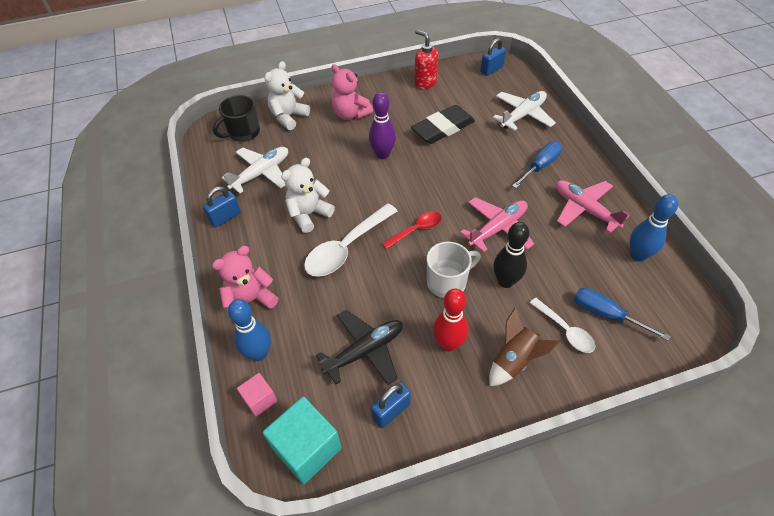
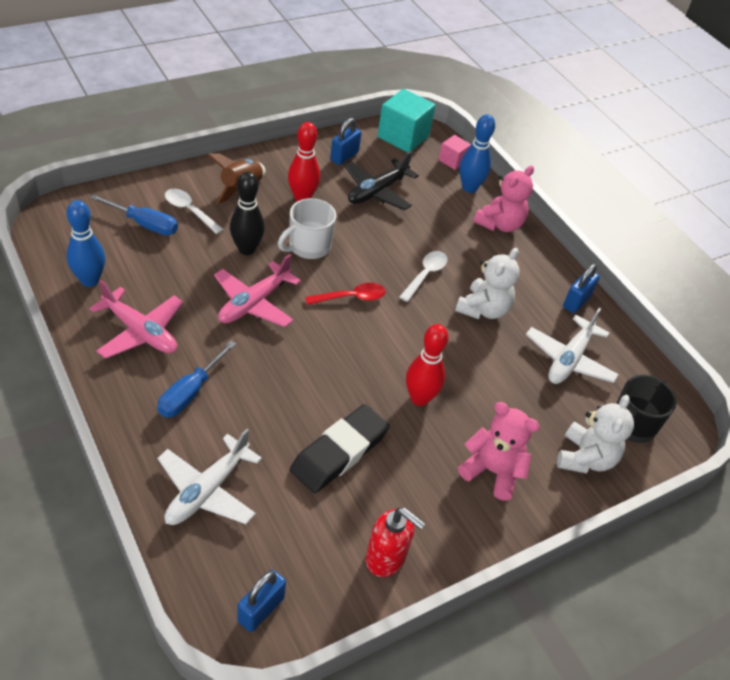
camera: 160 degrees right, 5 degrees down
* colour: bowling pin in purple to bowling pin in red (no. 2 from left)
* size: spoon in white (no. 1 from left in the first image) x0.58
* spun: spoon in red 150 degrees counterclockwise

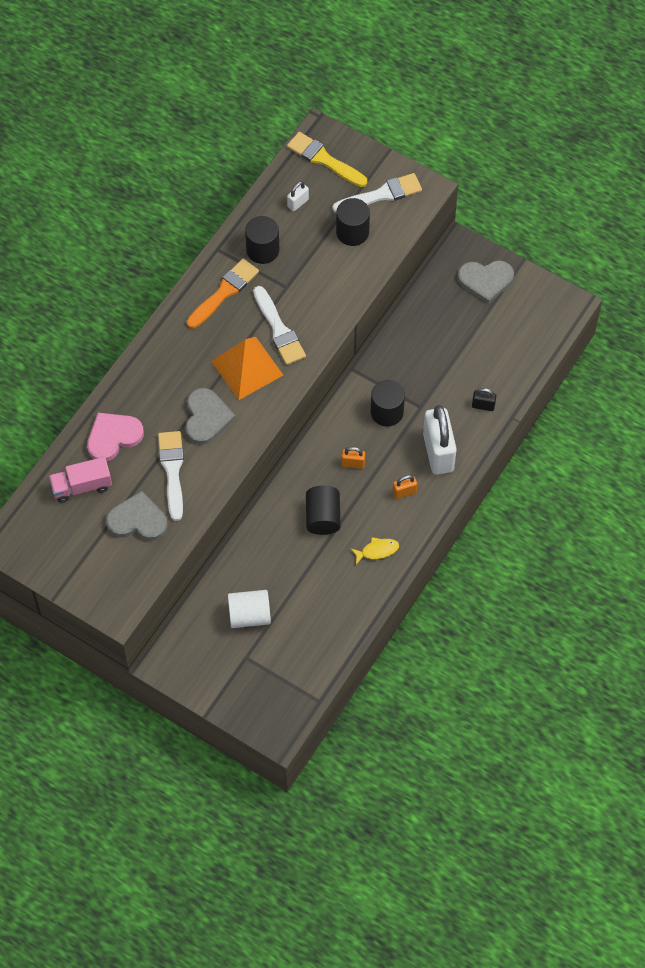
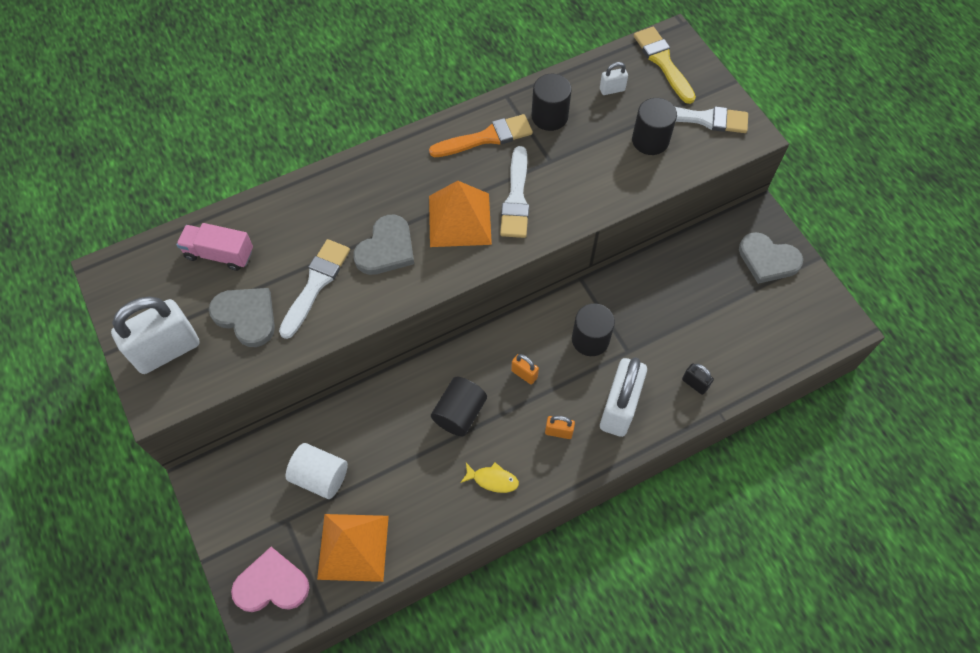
camera: 30 degrees right, 0 degrees up
* relocated: heart in pink
* appeared: padlock in white (no. 1 from left)
* appeared: pyramid in orange (no. 1 from left)

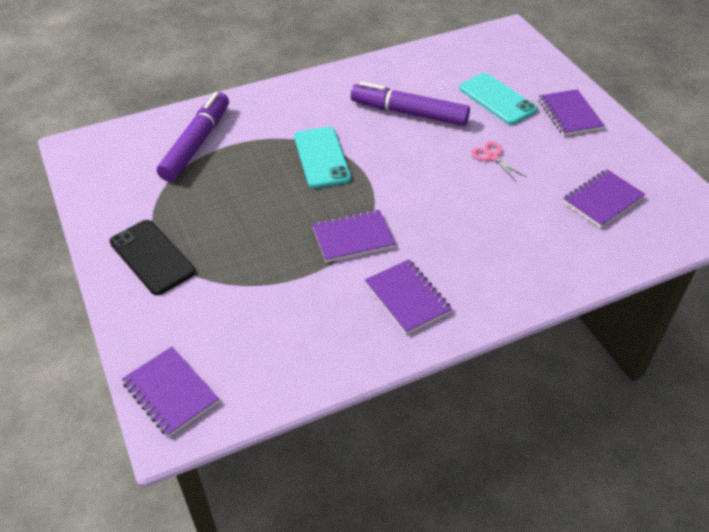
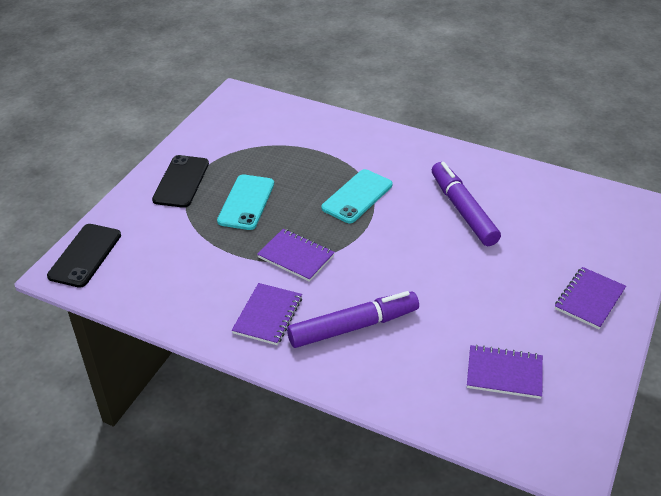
camera: 50 degrees right, 5 degrees down
* relocated: phone in turquoise (no. 2 from left in the first image) to phone in turquoise (no. 1 from left)
* relocated: marker in purple (no. 1 from left)
* missing: scissors in pink
* exchanged: notebook in purple (no. 1 from left) to phone in black (no. 1 from left)

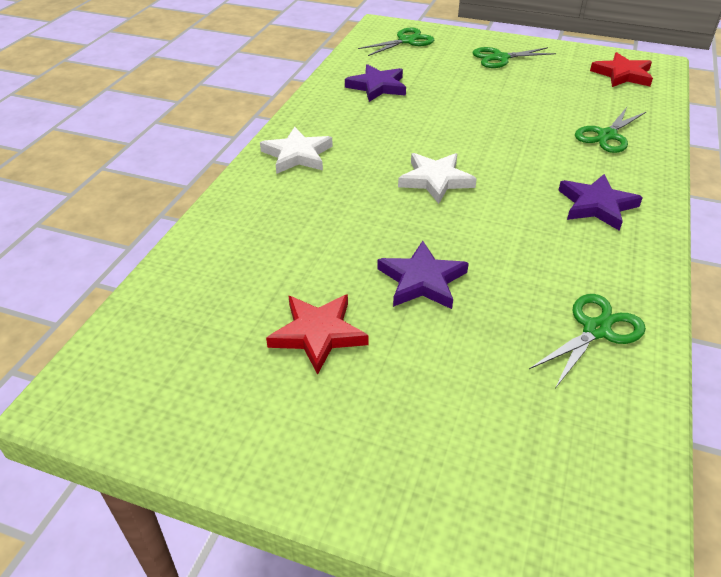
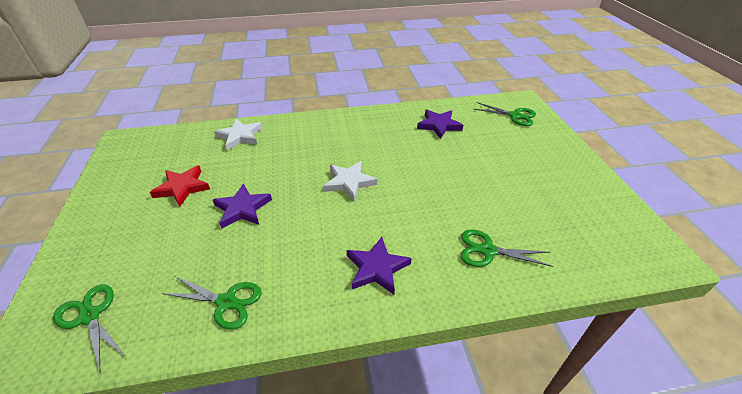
camera: 60 degrees right, 0 degrees up
* relocated: scissors in green (no. 2 from left in the first image) to scissors in green (no. 1 from left)
* missing: star in red (no. 2 from left)
* relocated: star in white (no. 1 from left)

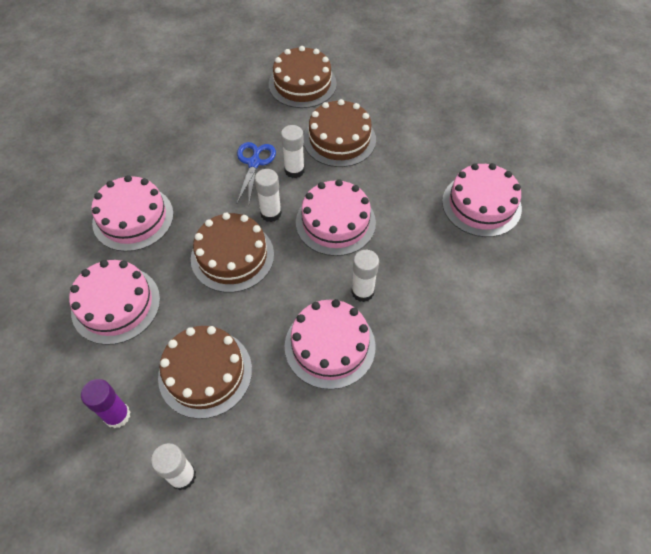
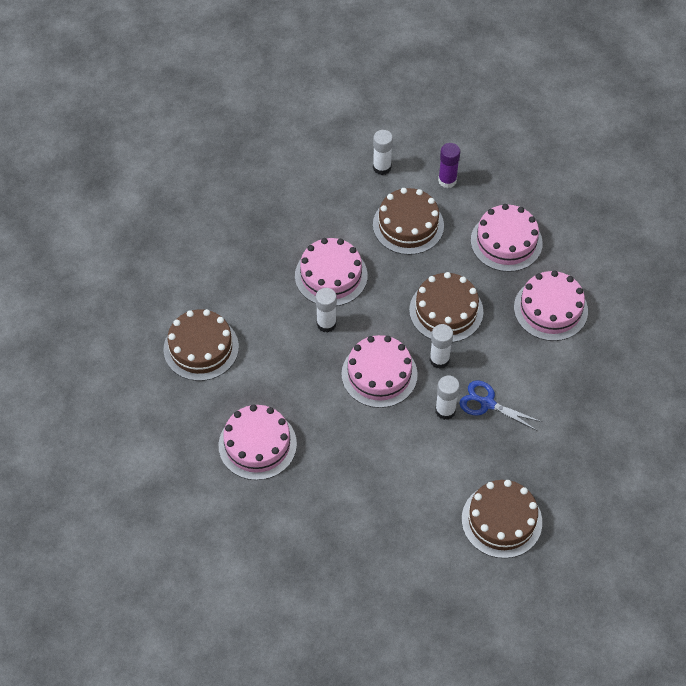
camera: 155 degrees right, 0 degrees up
* relocated: cake in brown (no. 4 from left in the first image) to cake in brown (no. 1 from left)
* spun: scissors in blue 135 degrees clockwise

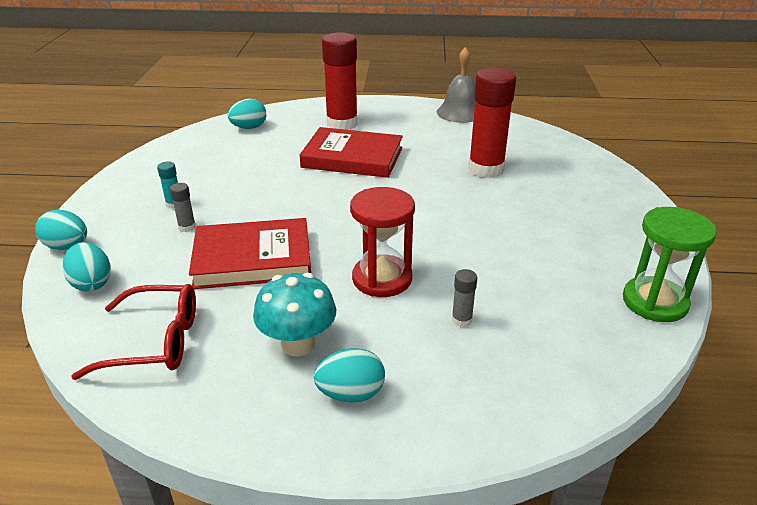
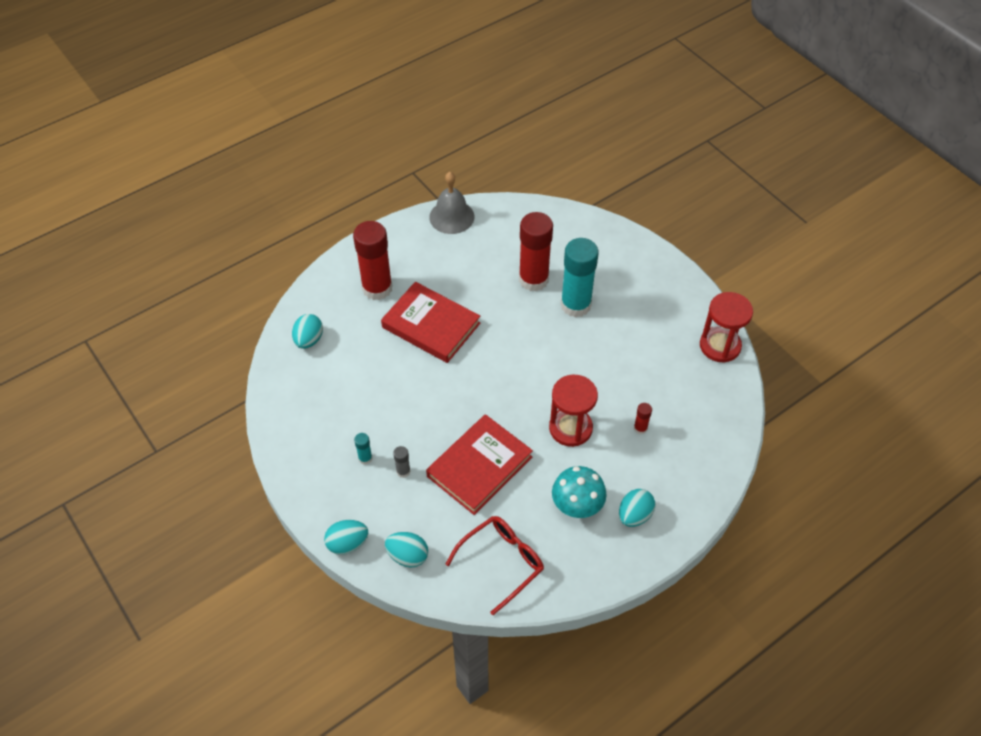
camera: 40 degrees left, 20 degrees up
* spun: book in red (no. 2 from left in the first image) 60 degrees clockwise
* colour: hourglass in green to hourglass in red (no. 2 from left)
* colour: glue stick in grey (no. 2 from left) to glue stick in red (no. 3 from left)
* appeared: glue stick in turquoise (no. 2 from left)

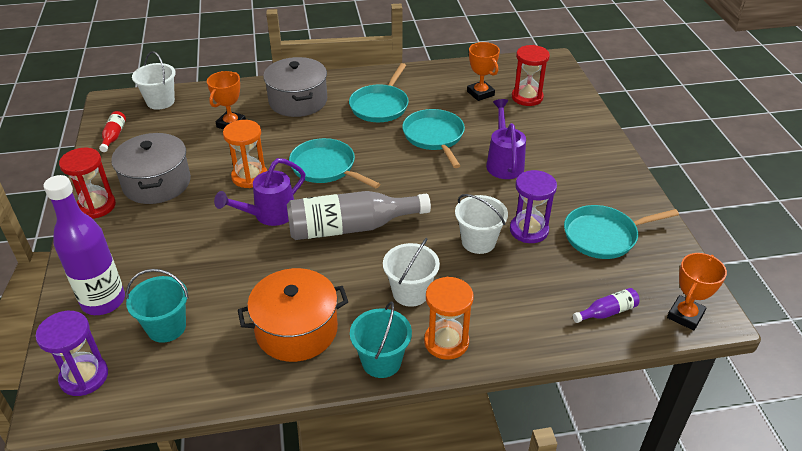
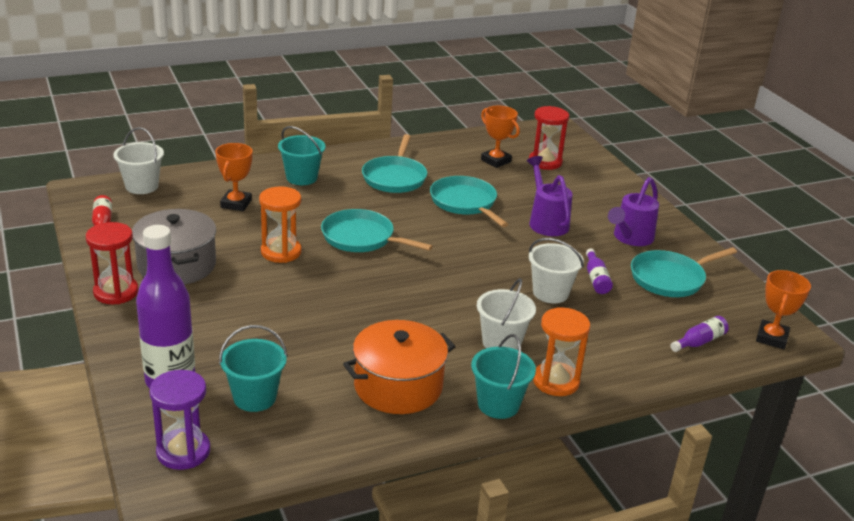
camera: 15 degrees left, 10 degrees down
* exchanged: pot in grey (no. 2 from left) to bucket in turquoise (no. 2 from left)
* relocated: watering can in purple (no. 1 from left in the first image) to watering can in purple (no. 2 from left)
* exchanged: hourglass in purple (no. 2 from left) to bottle in purple (no. 2 from left)
* missing: bottle in grey

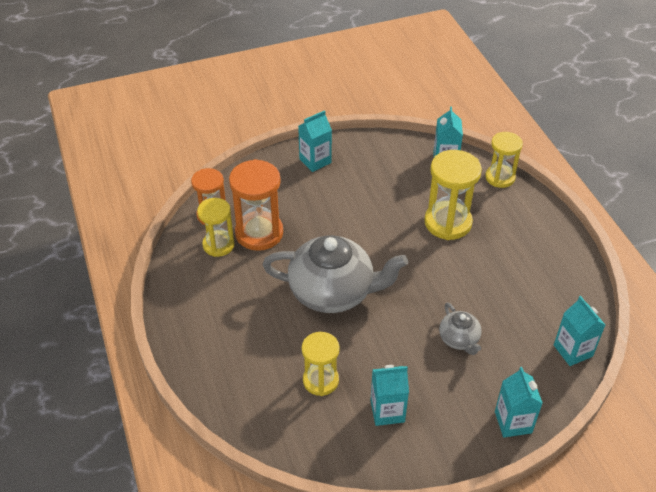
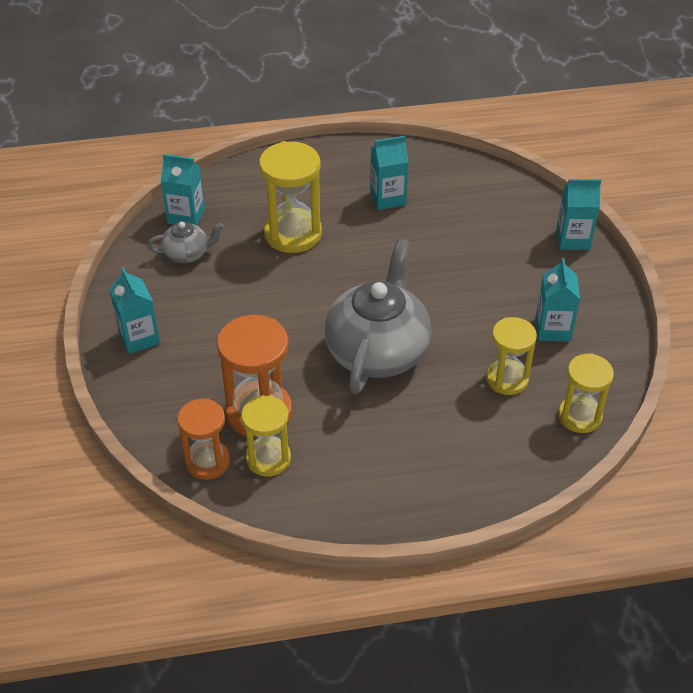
camera: 80 degrees left, 0 degrees up
* relocated: hourglass in yellow (no. 4 from left)
* relocated: carton in turquoise (no. 5 from left in the first image) to carton in turquoise (no. 3 from left)
* relocated: teapot in grey (no. 2 from left in the first image) to teapot in grey (no. 1 from left)

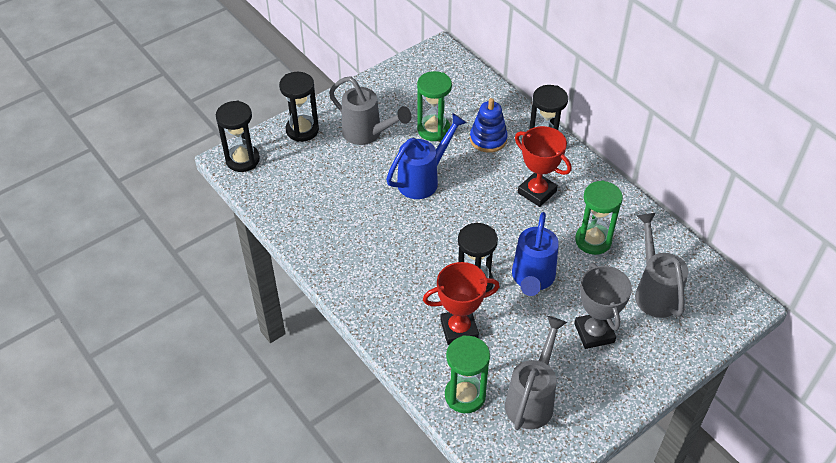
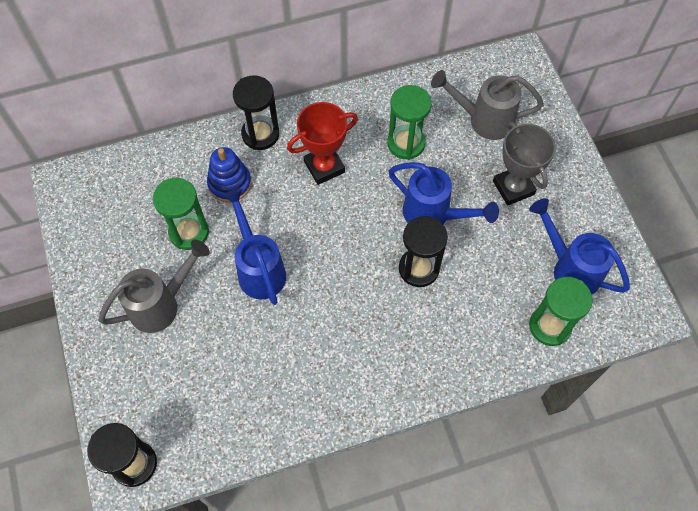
camera: 70 degrees left, 15 degrees up
* missing: hourglass in black (no. 2 from left)
* missing: trophy in red (no. 1 from left)
* spun: trophy in grey 60 degrees clockwise
* colour: watering can in grey (no. 2 from left) to watering can in blue (no. 3 from left)

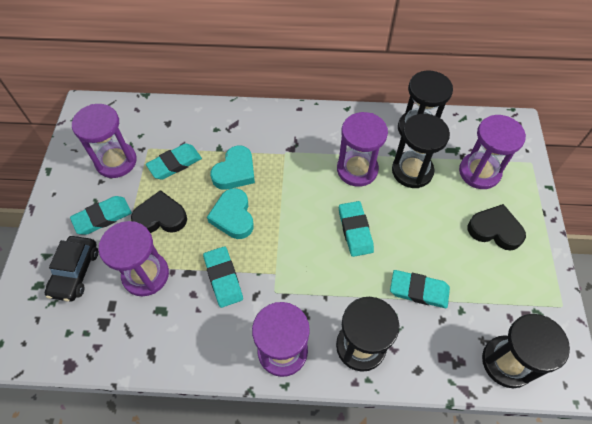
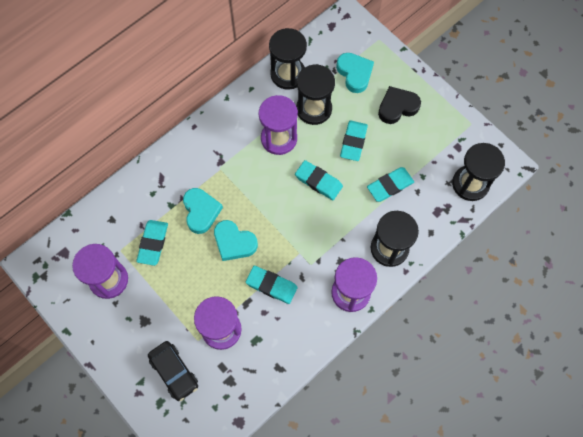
camera: 45 degrees left, 10 degrees up
* exchanged: hourglass in purple (no. 5 from left) to heart in turquoise (no. 3 from left)
* missing: heart in black (no. 1 from left)
* relocated: eraser in turquoise (no. 1 from left in the first image) to eraser in turquoise (no. 4 from left)

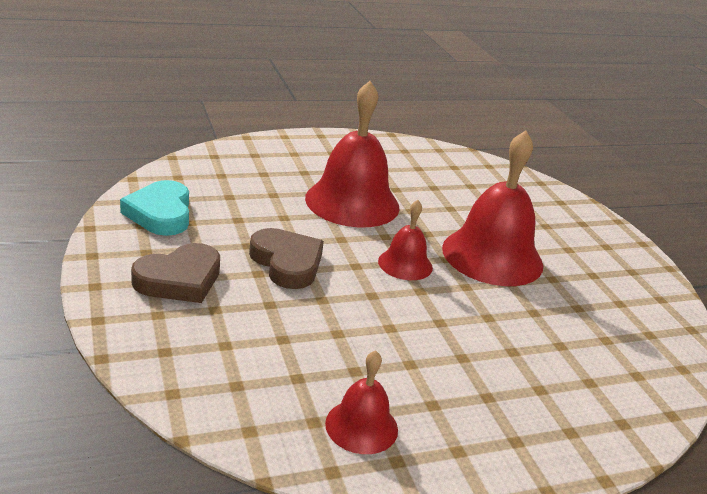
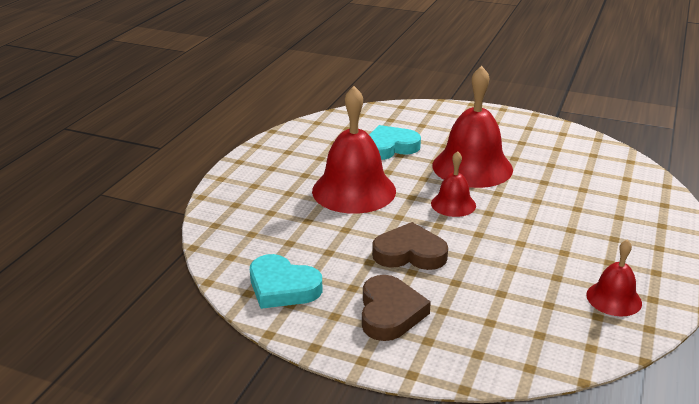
camera: 45 degrees left, 0 degrees up
* appeared: heart in turquoise (no. 2 from left)

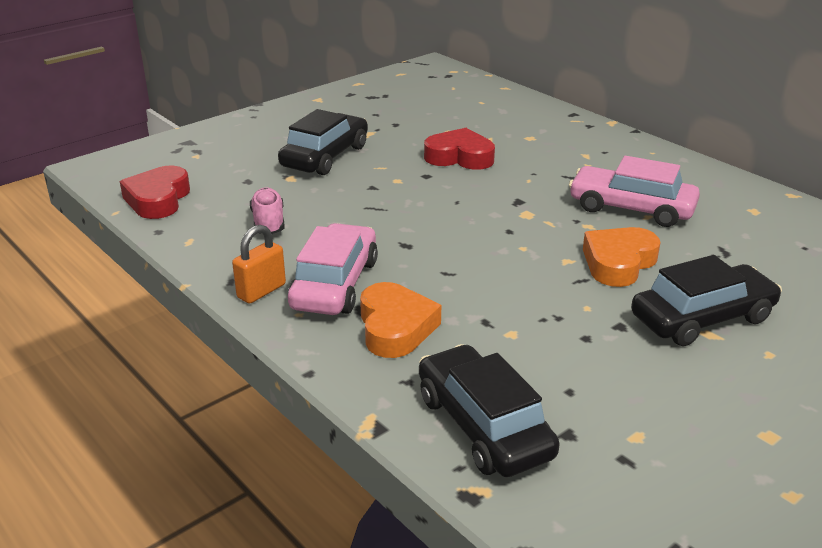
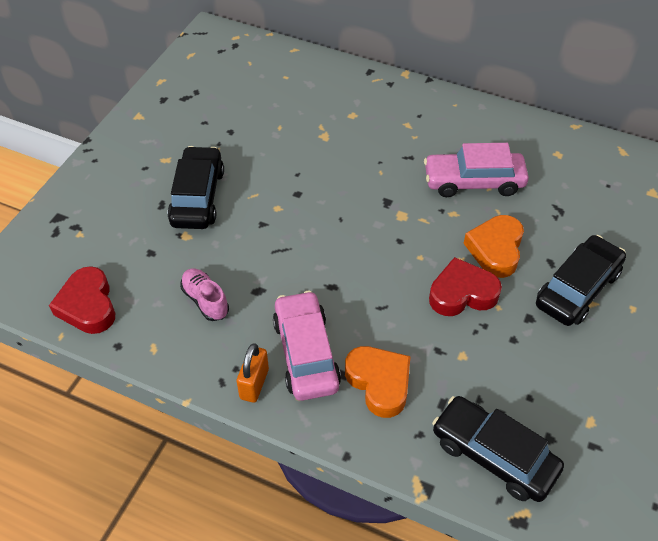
camera: 25 degrees left, 20 degrees up
* relocated: heart in red (no. 2 from left)

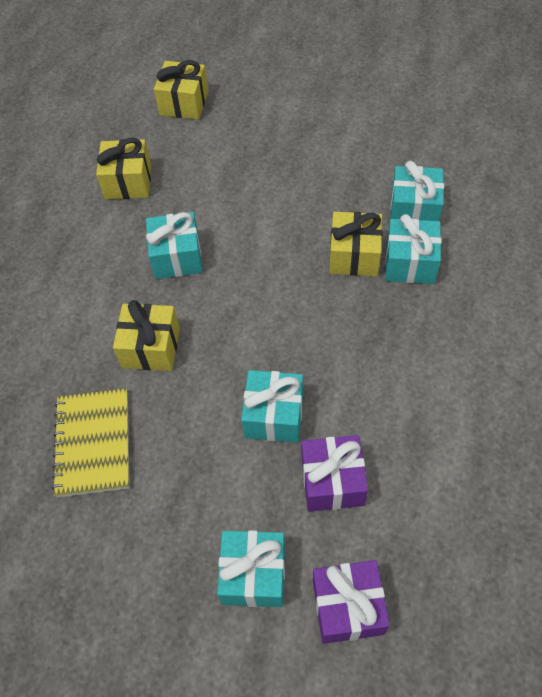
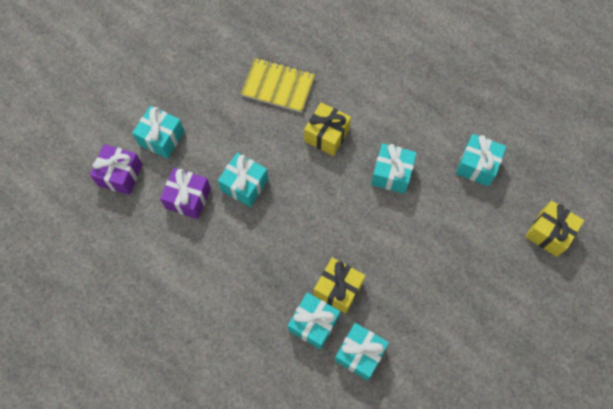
camera: 110 degrees right, 10 degrees up
* colour: gift in yellow (no. 1 from left) to gift in turquoise (no. 6 from left)

